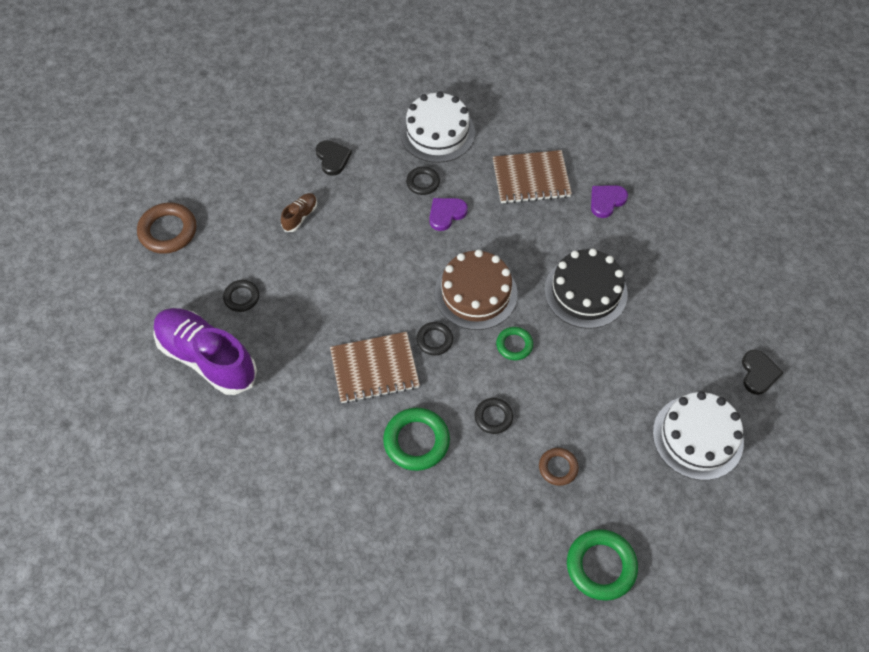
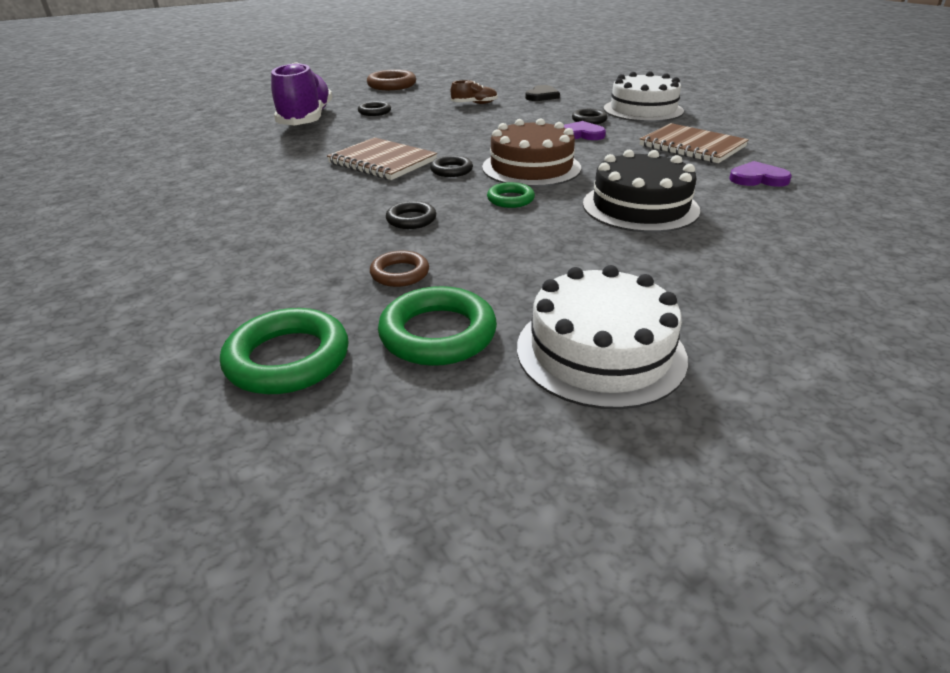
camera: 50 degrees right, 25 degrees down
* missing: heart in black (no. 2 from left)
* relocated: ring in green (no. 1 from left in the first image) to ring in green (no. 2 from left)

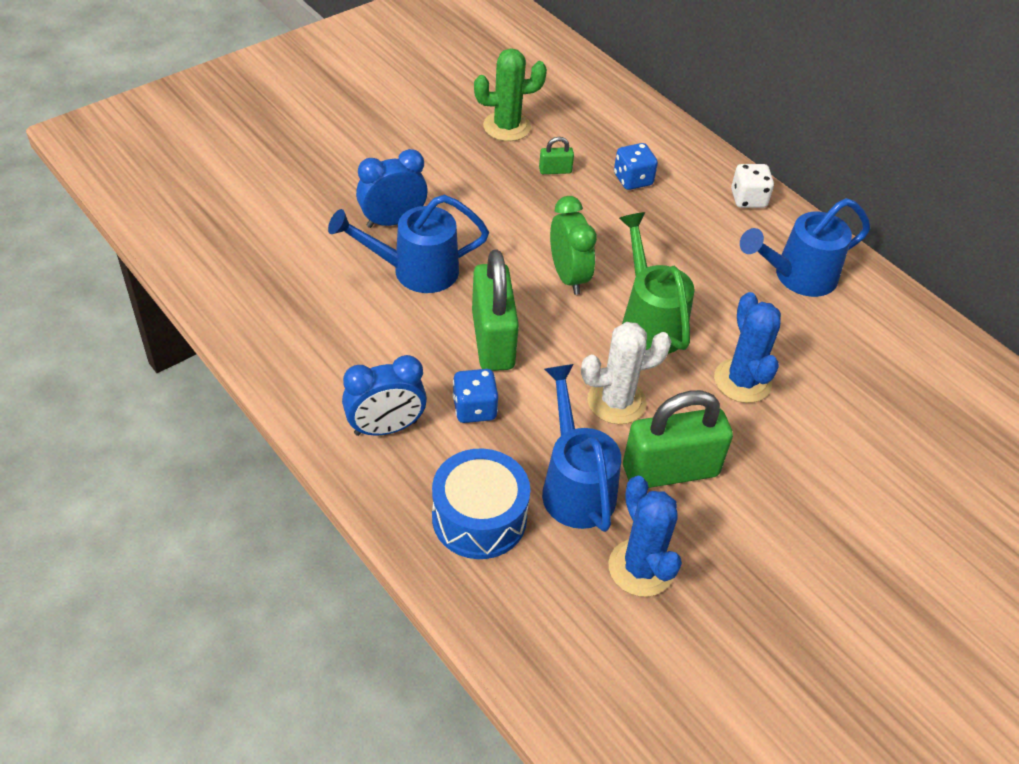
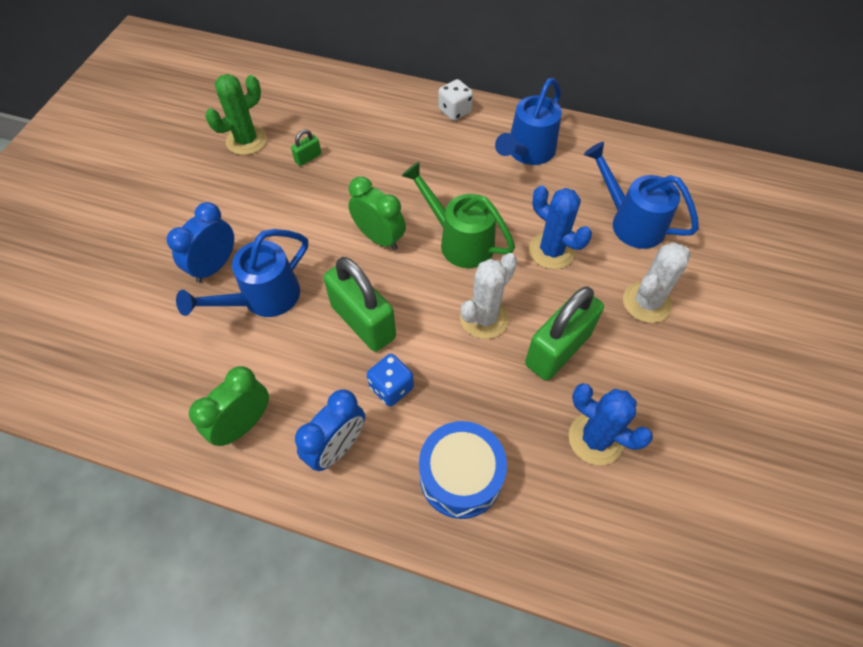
camera: 30 degrees left, 10 degrees up
* missing: dice in blue (no. 2 from left)
* relocated: watering can in blue (no. 2 from left in the first image) to watering can in blue (no. 3 from left)
* appeared: cactus in white (no. 2 from left)
* appeared: clock in green (no. 1 from left)

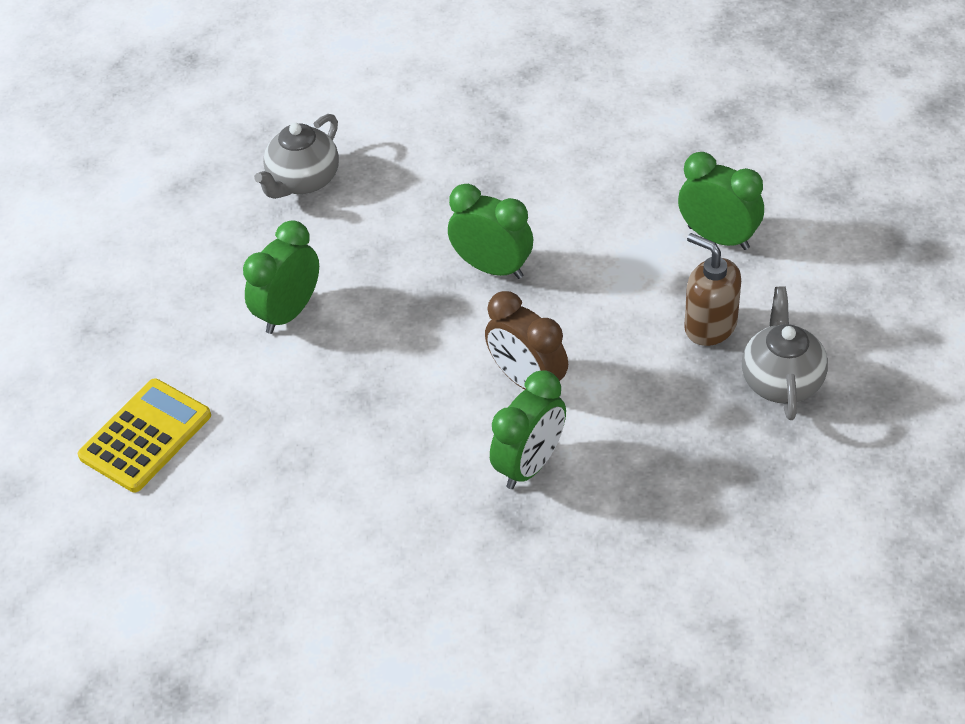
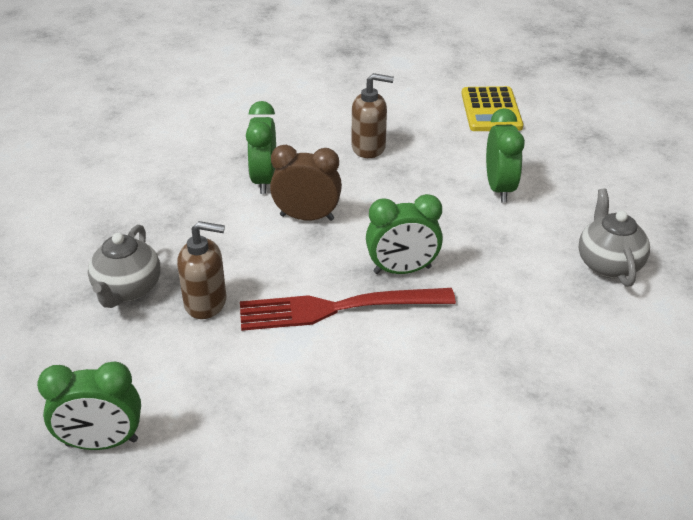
camera: 140 degrees right, 10 degrees down
* relocated: clock in green (no. 4 from left in the first image) to clock in green (no. 1 from left)
* spun: teapot in grey (no. 2 from left in the first image) 45 degrees clockwise
* appeared: soap dispenser in brown (no. 2 from left)
* appeared: fork in red

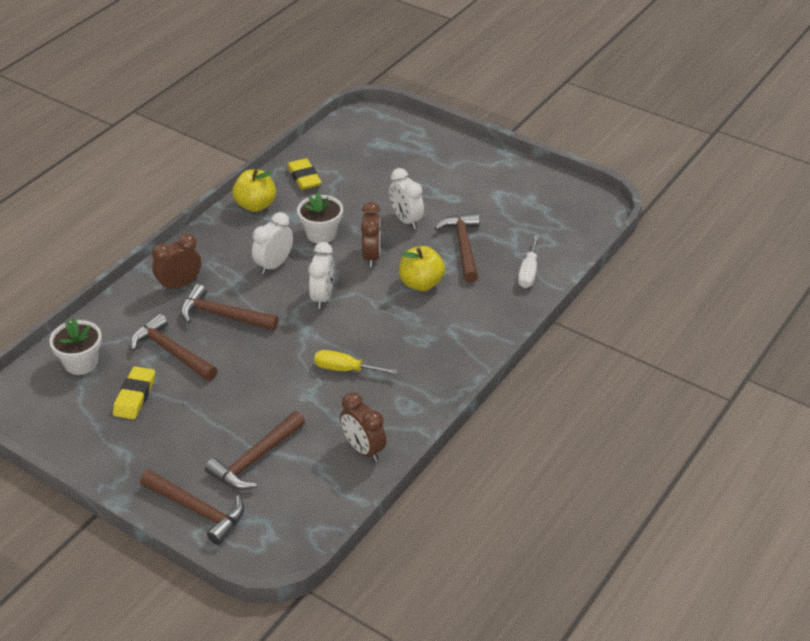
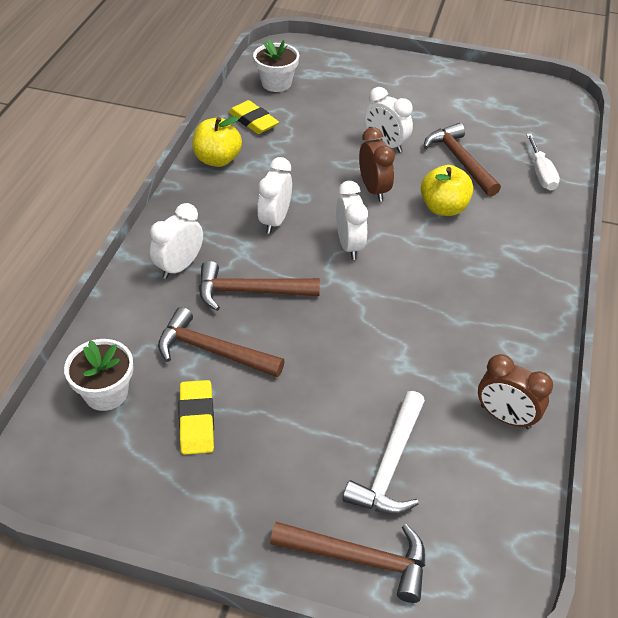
camera: 20 degrees left, 5 degrees up
* relocated: flower pot in white (no. 2 from left)
* colour: clock in brown (no. 1 from left) to clock in white (no. 1 from left)
* missing: screwdriver in yellow
* colour: hammer in brown (no. 4 from left) to hammer in white

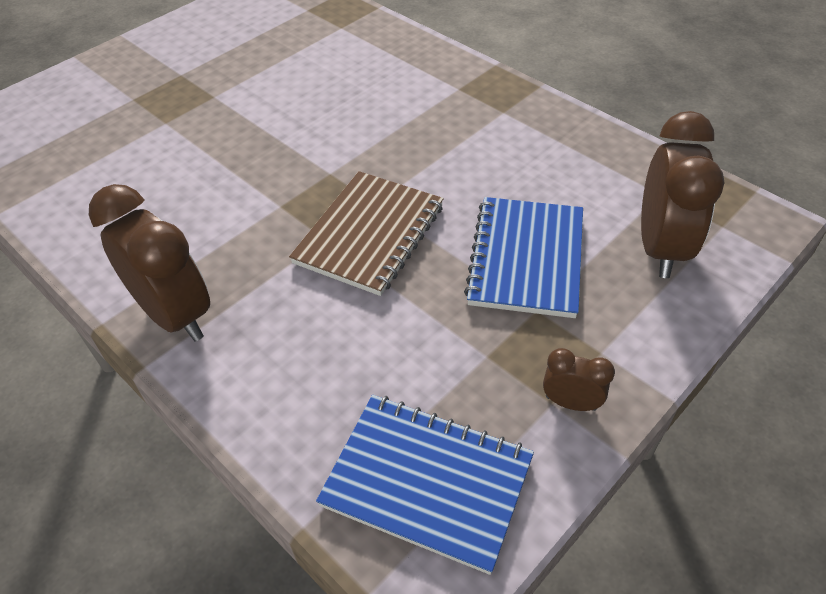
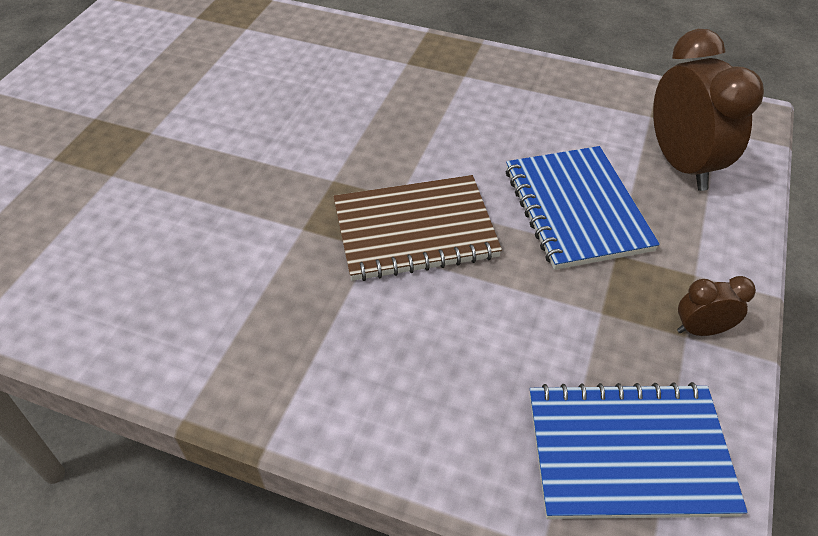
camera: 25 degrees left, 0 degrees up
* spun: notebook in brown 75 degrees clockwise
* missing: clock in brown (no. 1 from left)

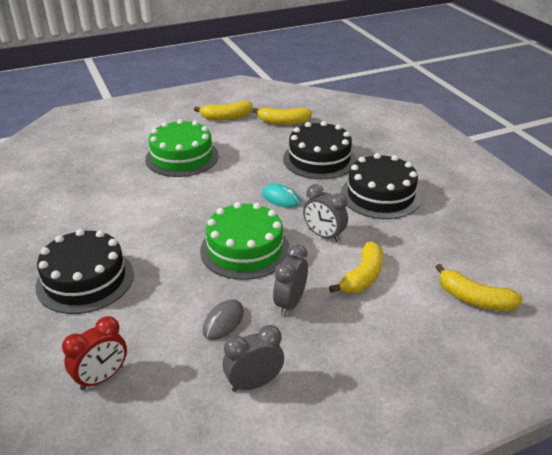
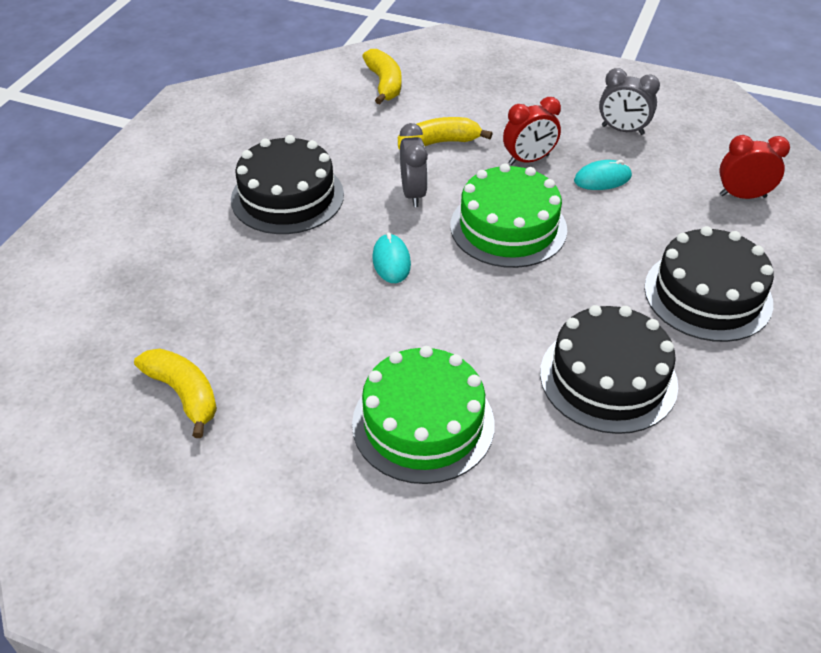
camera: 135 degrees left, 10 degrees up
* missing: banana in yellow (no. 1 from left)
* relocated: cake in black (no. 2 from left)
* colour: clock in grey (no. 2 from left) to clock in red (no. 1 from left)
* colour: mouse in grey to mouse in turquoise (no. 2 from left)

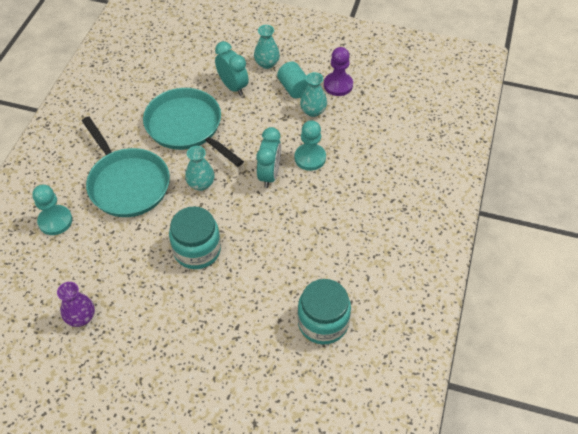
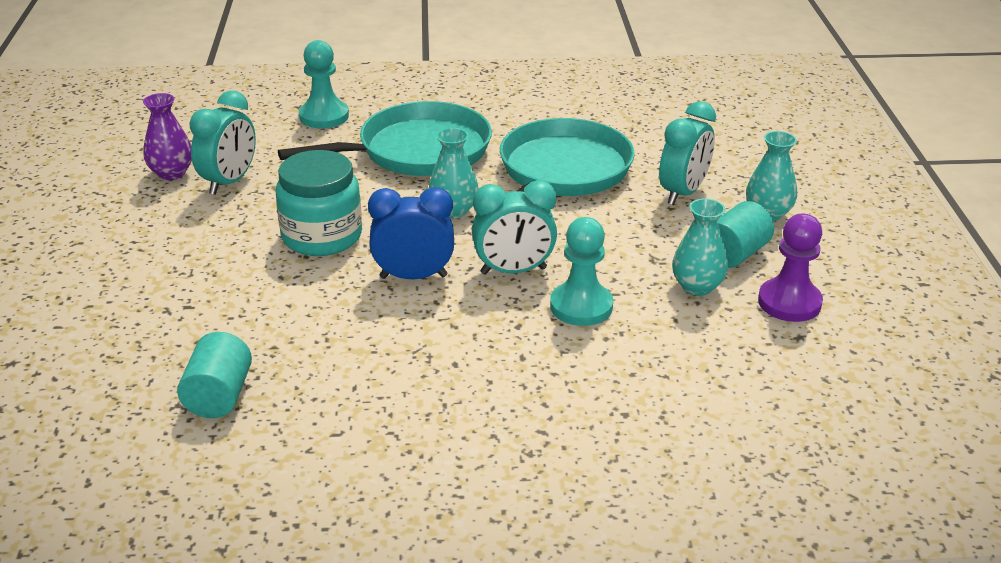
camera: 70 degrees right, 20 degrees down
* spun: pan in turquoise (no. 1 from left) 150 degrees counterclockwise
* exchanged: jar in turquoise (no. 2 from left) to cylinder in turquoise (no. 1 from left)
* appeared: clock in turquoise (no. 1 from left)
* appeared: clock in blue

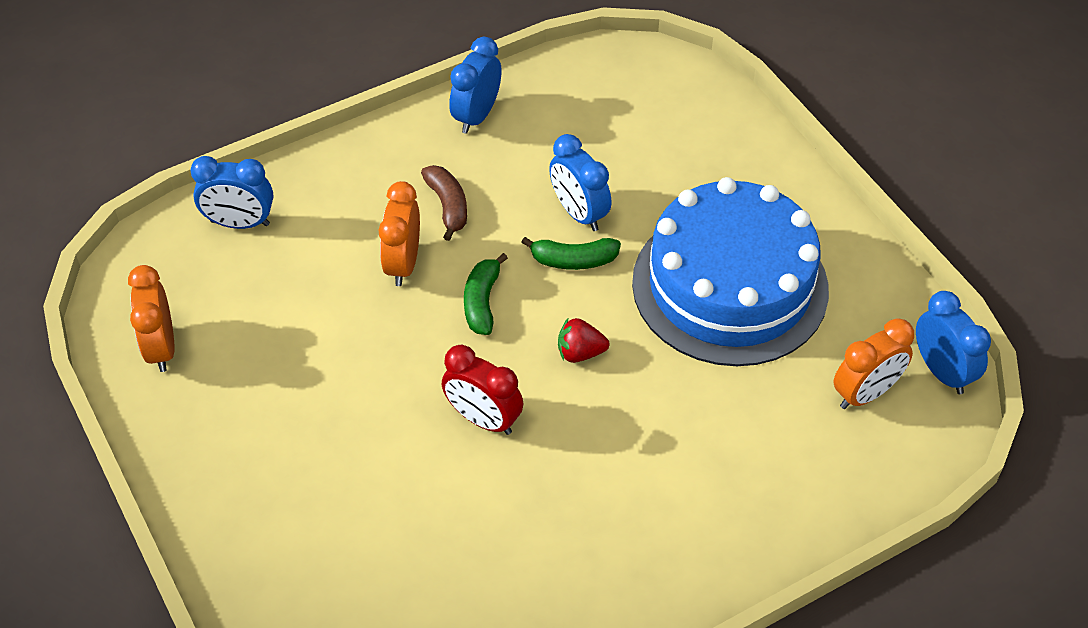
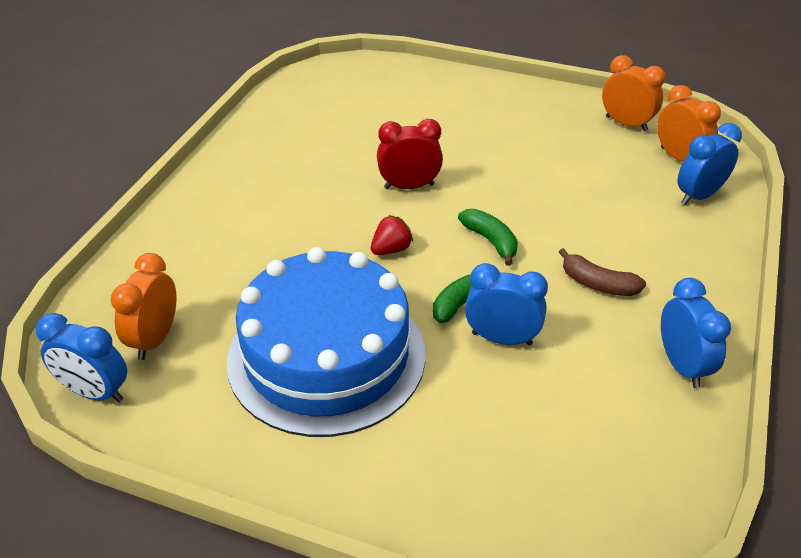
camera: 140 degrees right, 10 degrees down
* relocated: clock in orange (no. 2 from left in the first image) to clock in orange (no. 3 from left)

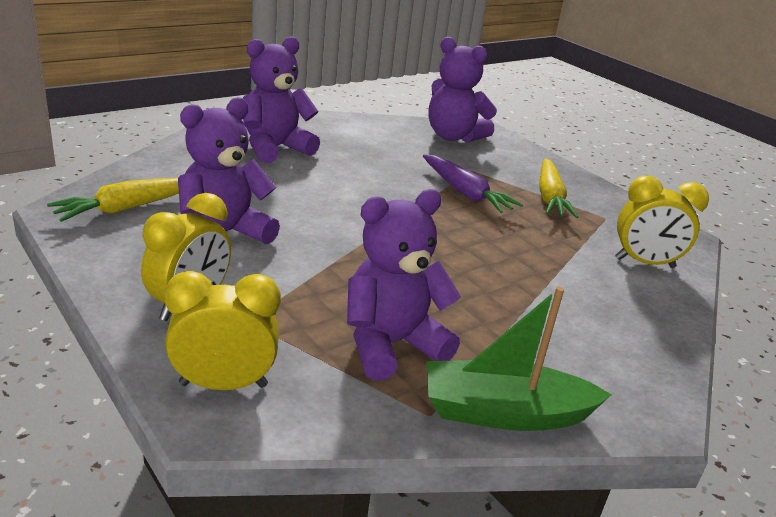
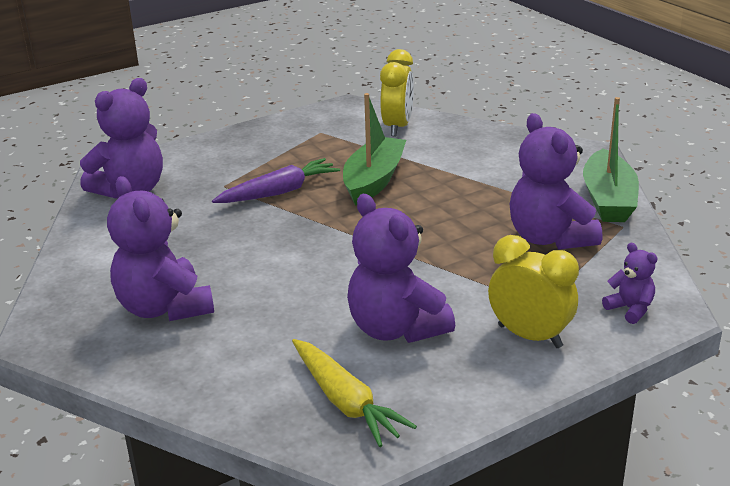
camera: 80 degrees left, 0 degrees up
* missing: carrot in yellow (no. 2 from left)
* exchanged: clock in yellow (no. 2 from left) to teddy bear in purple (no. 5 from left)
* appeared: boat in green (no. 1 from left)

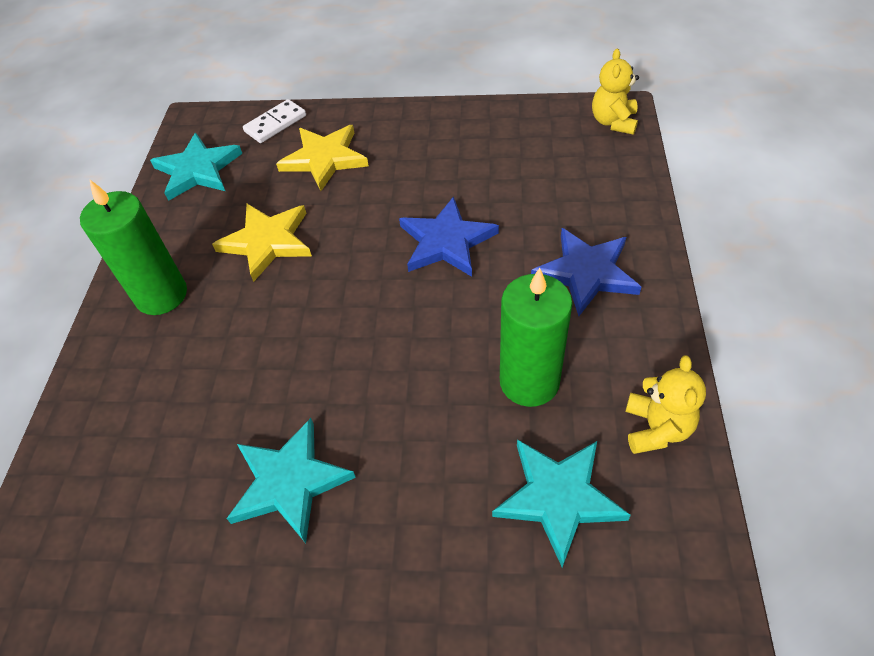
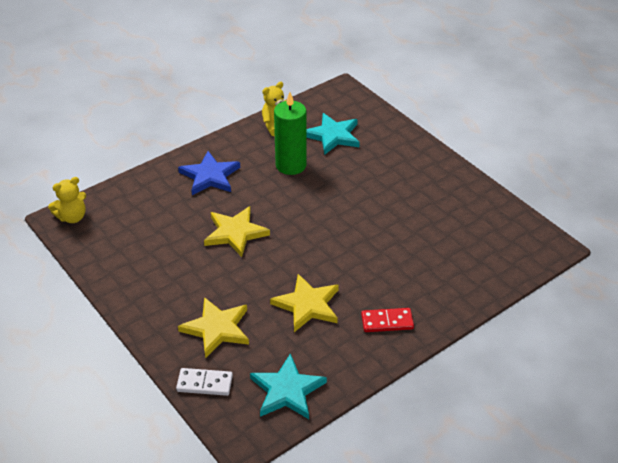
camera: 135 degrees left, 10 degrees down
* exchanged: candle in green (no. 1 from left) to domino in red
* colour: star in blue (no. 1 from left) to star in yellow (no. 2 from left)
* missing: star in turquoise (no. 2 from left)

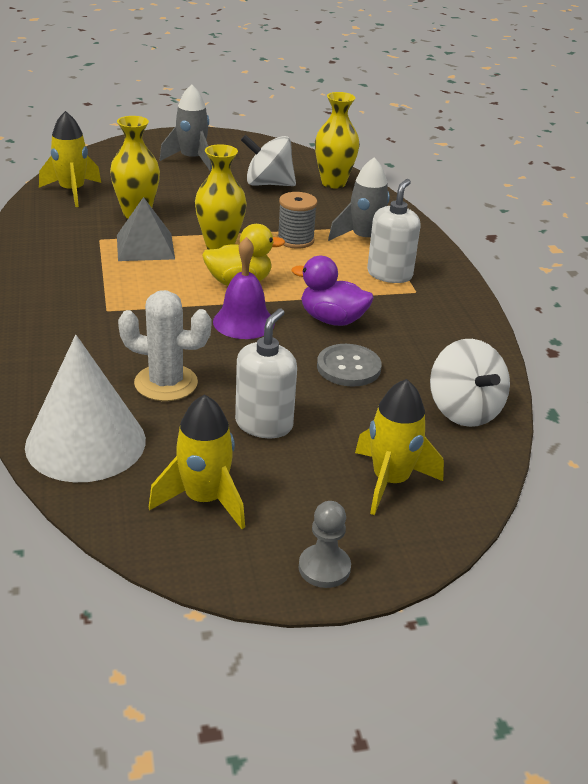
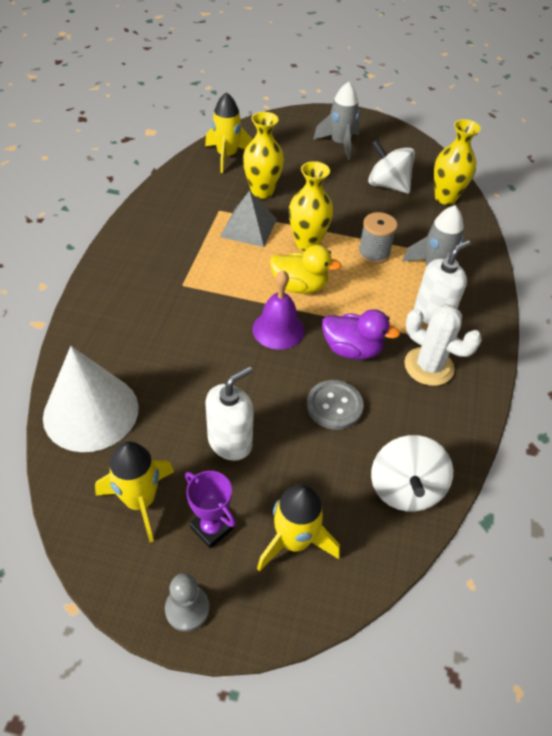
camera: 25 degrees right, 15 degrees up
* spun: duck in purple 150 degrees clockwise
* relocated: cactus in white
* appeared: trophy in purple

